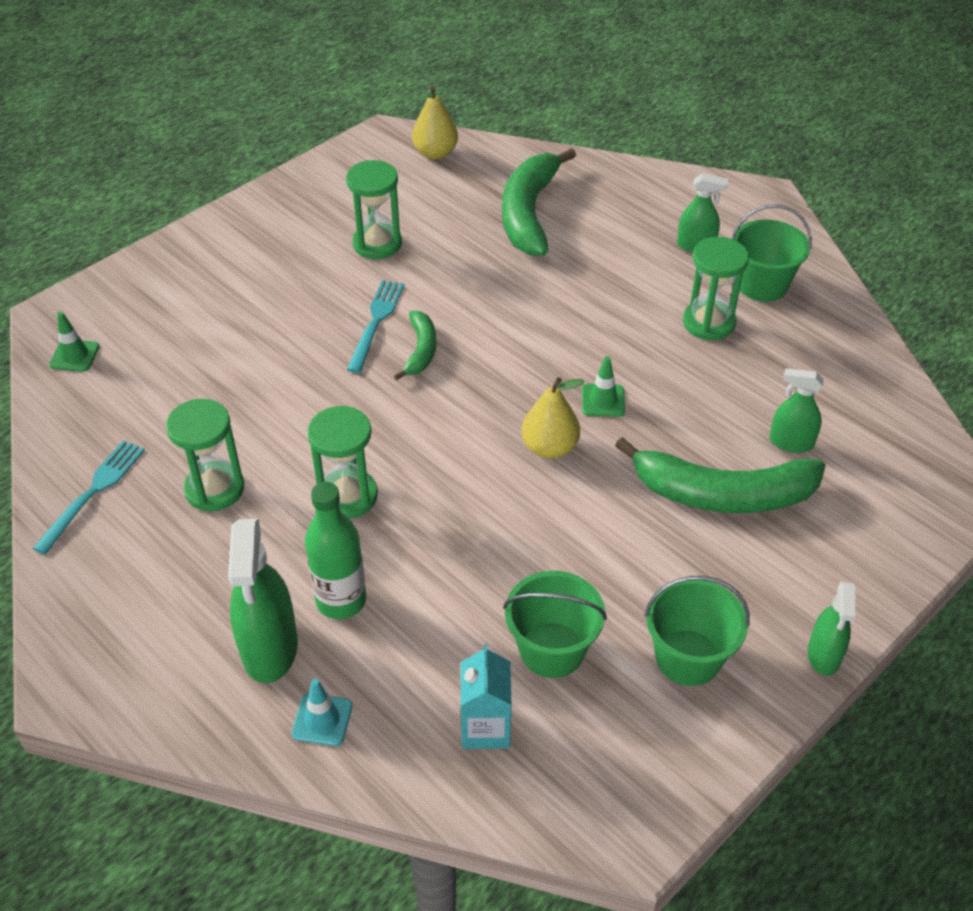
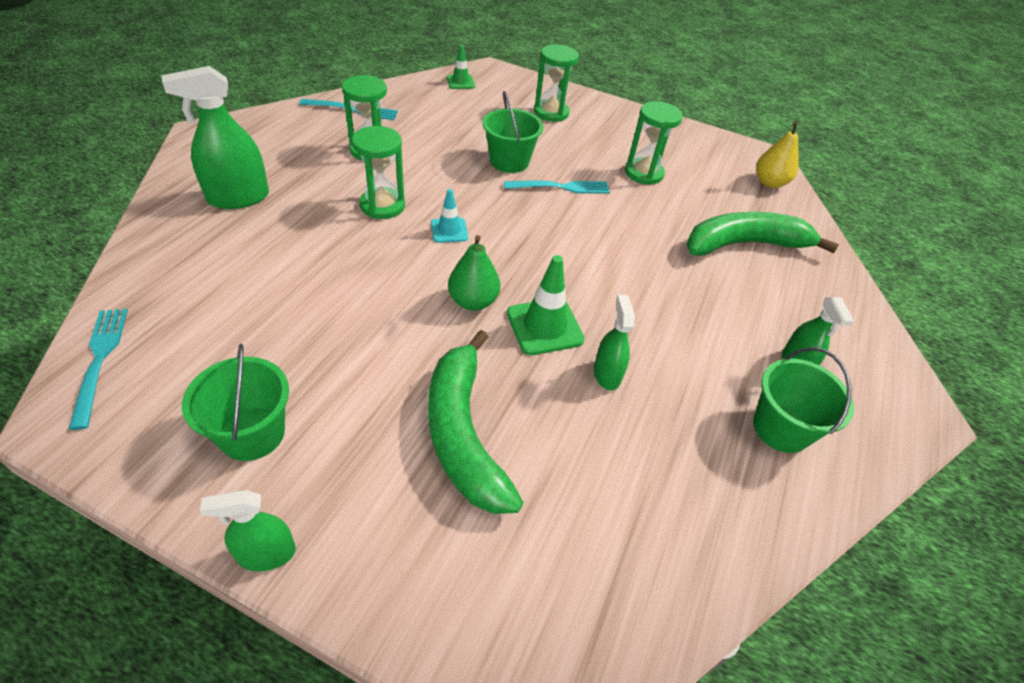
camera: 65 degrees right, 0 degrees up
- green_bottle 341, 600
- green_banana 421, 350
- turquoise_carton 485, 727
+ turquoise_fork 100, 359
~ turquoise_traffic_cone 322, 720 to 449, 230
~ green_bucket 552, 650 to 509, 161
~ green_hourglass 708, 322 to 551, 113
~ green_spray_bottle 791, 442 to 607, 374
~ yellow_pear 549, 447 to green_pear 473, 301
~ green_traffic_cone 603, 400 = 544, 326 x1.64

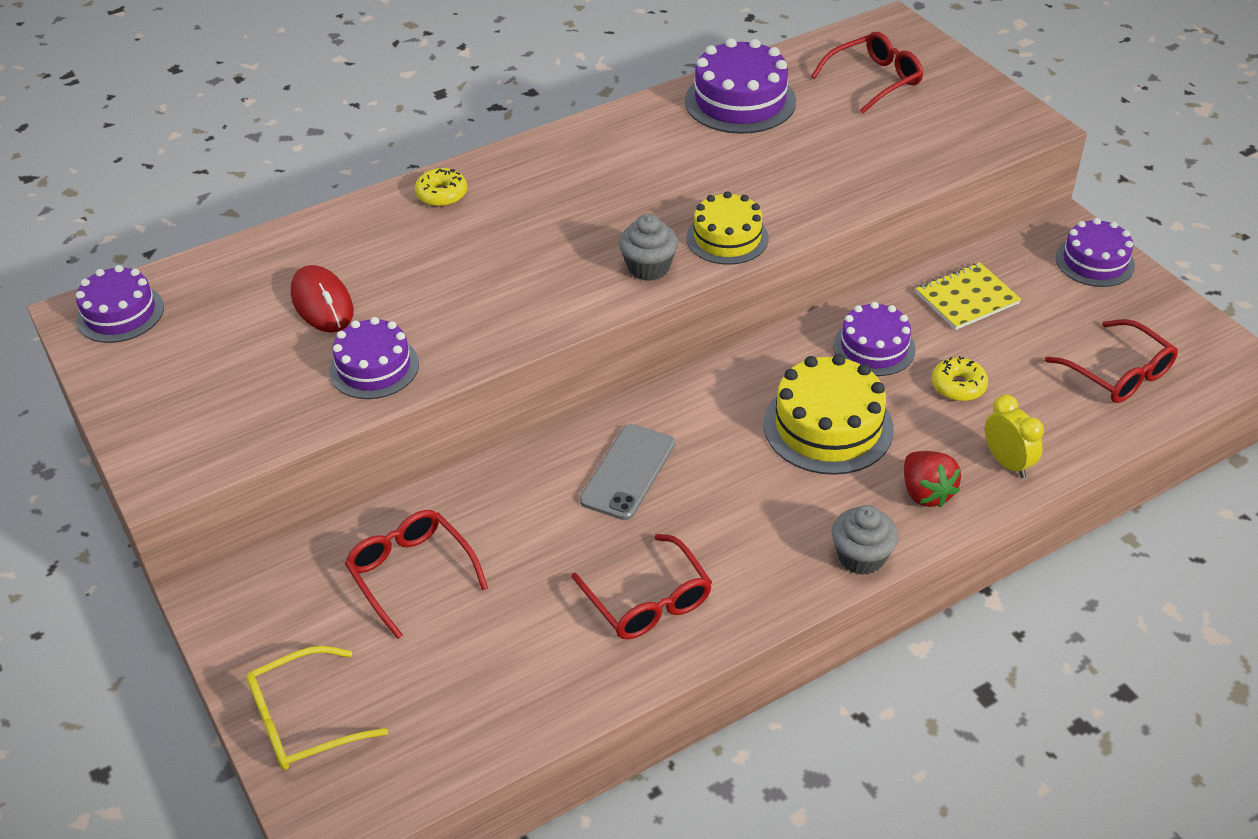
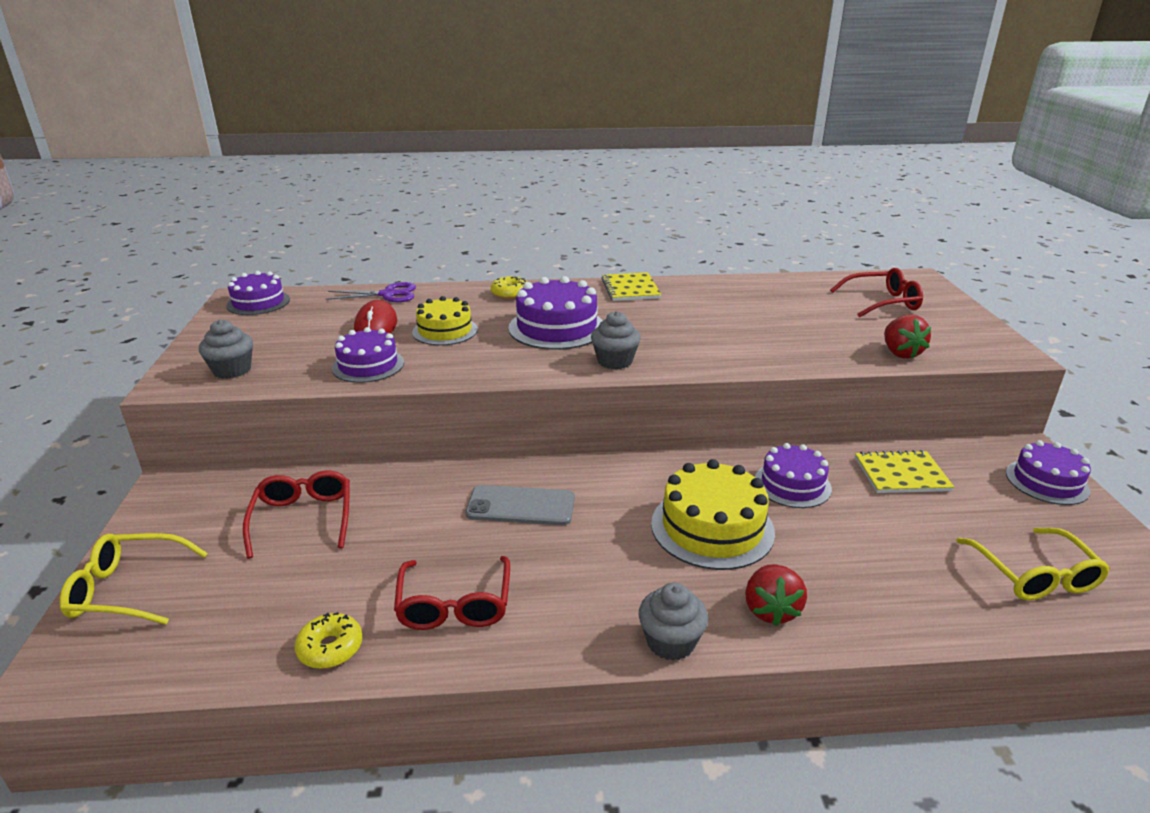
camera: 25 degrees right, 15 degrees down
- yellow_clock 1007, 462
+ grey_cupcake 232, 370
+ purple_scissors 388, 294
+ yellow_notebook 630, 289
+ red_strawberry 900, 353
~ purple_cake 740, 101 to 557, 328
~ yellow_cake 727, 238 to 445, 331
~ yellow_donut 958, 386 to 330, 648
~ red_glasses 1118, 373 to yellow_glasses 1034, 575
~ grey_phone 628, 472 = 520, 506 45 degrees clockwise

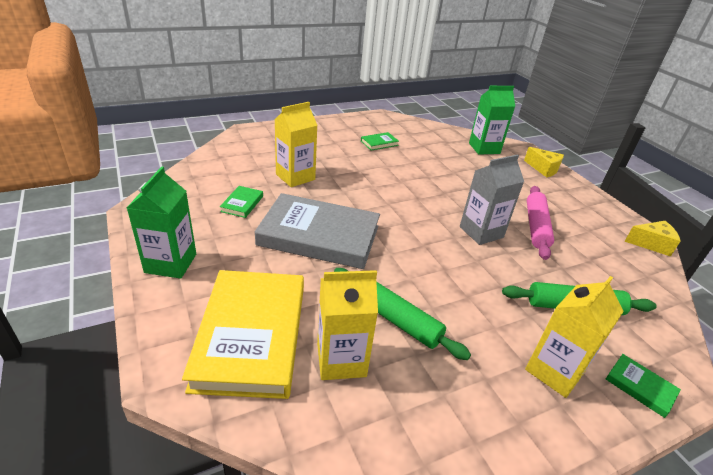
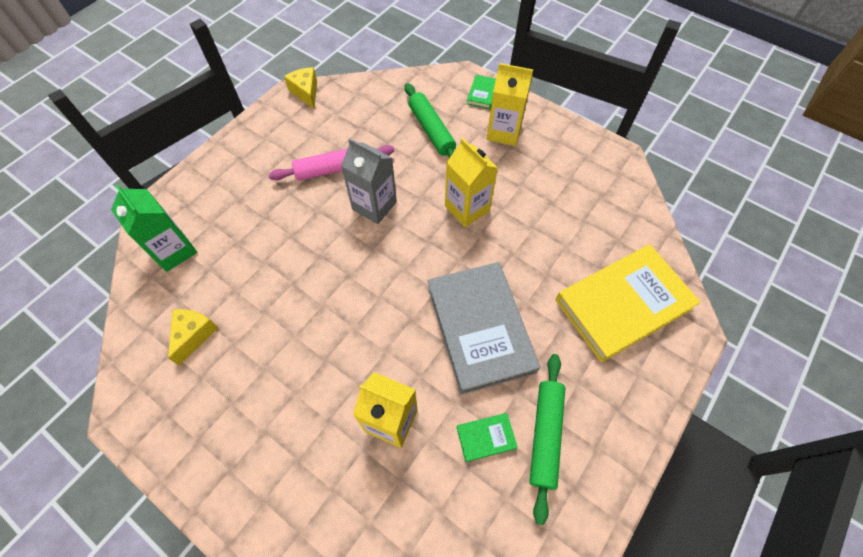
camera: 115 degrees left, 25 degrees up
- green_carton 171, 263
- green_book 379, 143
~ yellow_carton 341, 359 to 467, 208
~ green_rolling_pin 395, 319 to 545, 435
~ yellow_cheese 543, 169 to 194, 335

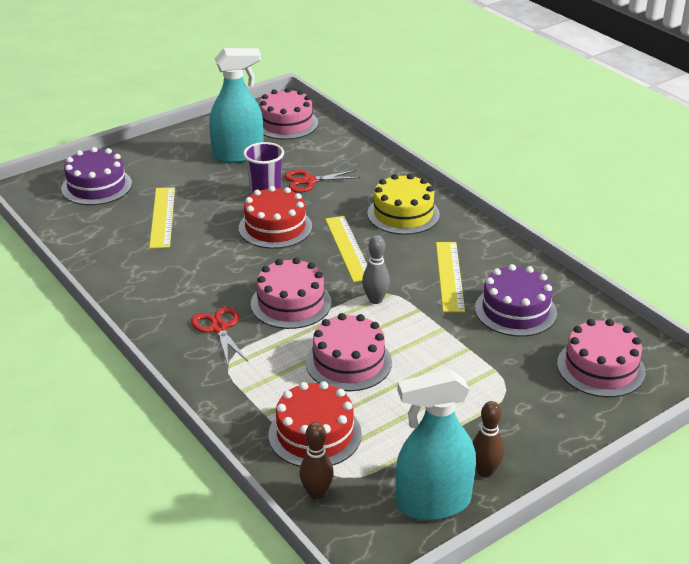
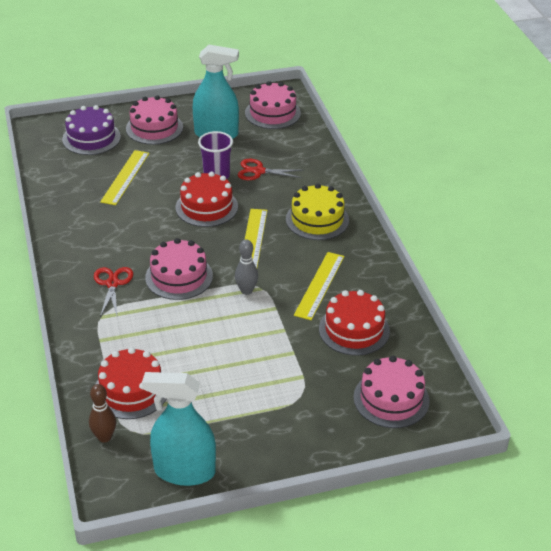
camera: 20 degrees right, 5 degrees up
- brown_bowling_pin 485, 471
~ pink_cake 348, 362 to 154, 128
~ purple_cake 515, 310 to red_cake 354, 330

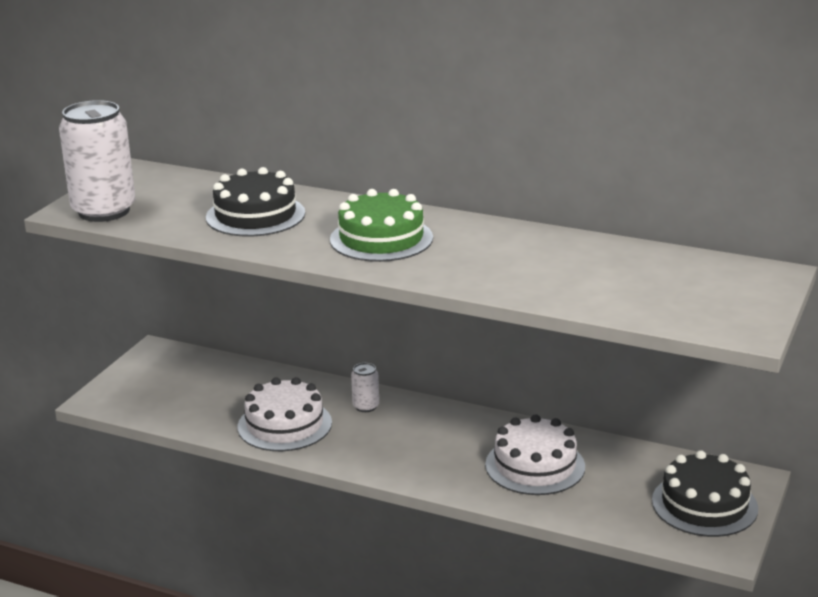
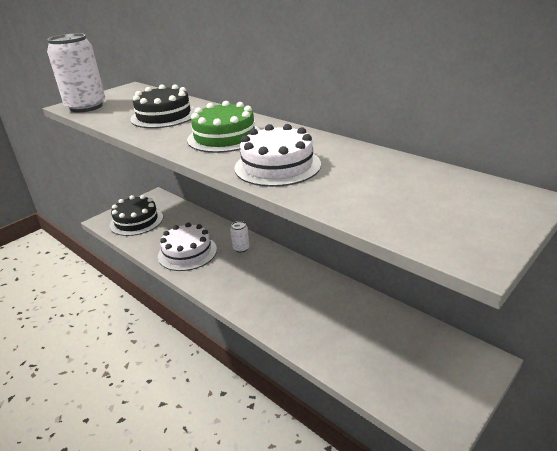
camera: 20 degrees right, 5 degrees up
~ white_cake 535, 465 to 277, 166
~ black_cake 704, 504 to 136, 221

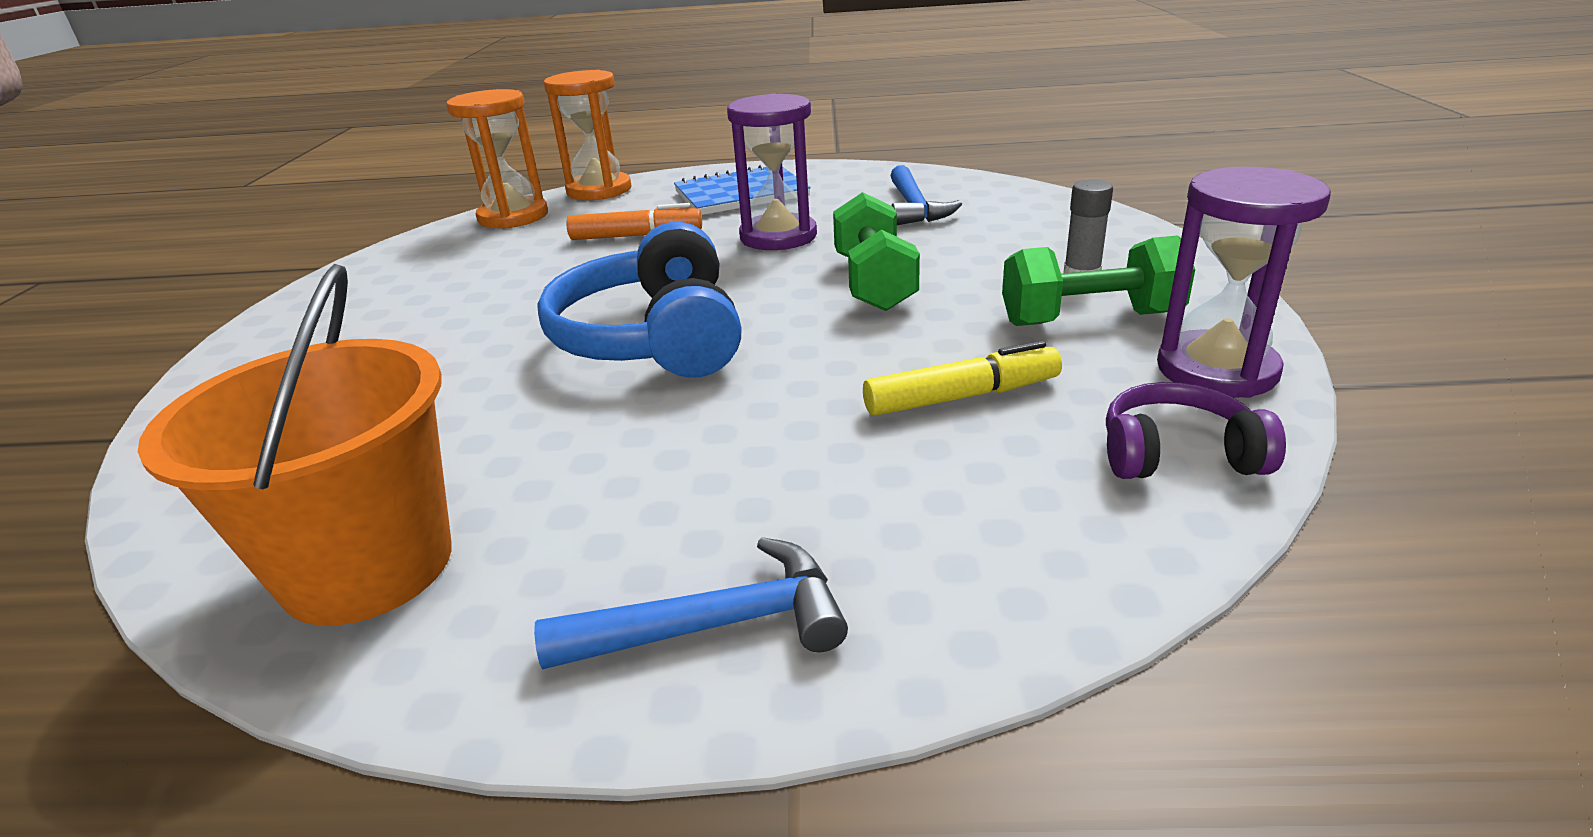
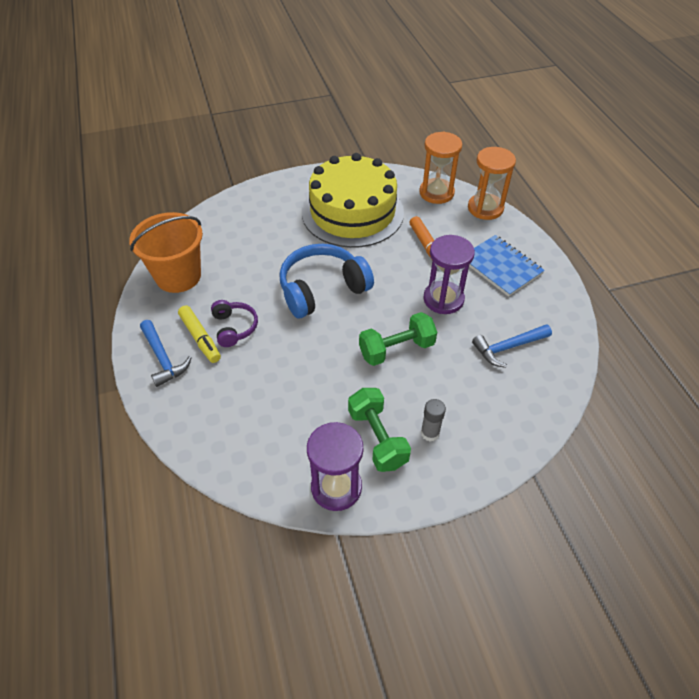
camera: 70 degrees right, 20 degrees up
+ yellow_cake 352, 212
~ yellow_marker 962, 397 to 200, 338
~ purple_headphones 1177, 455 to 234, 327

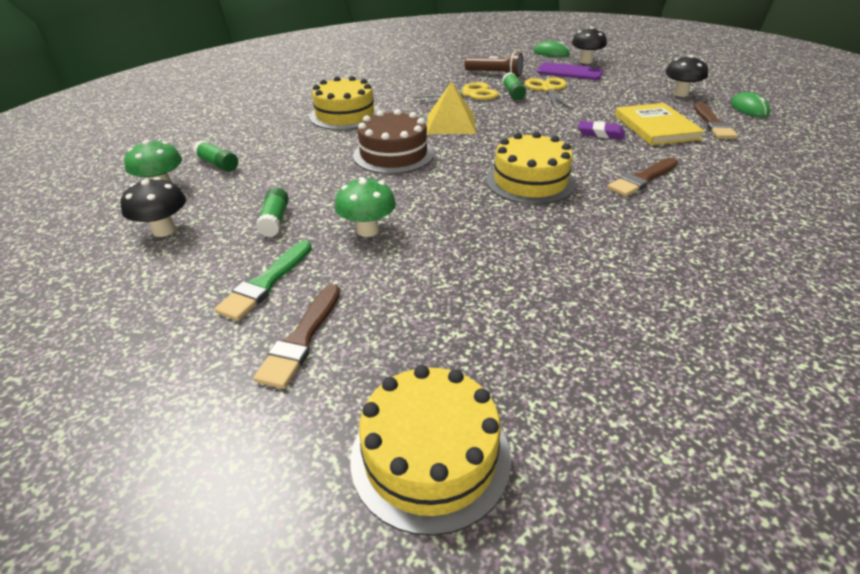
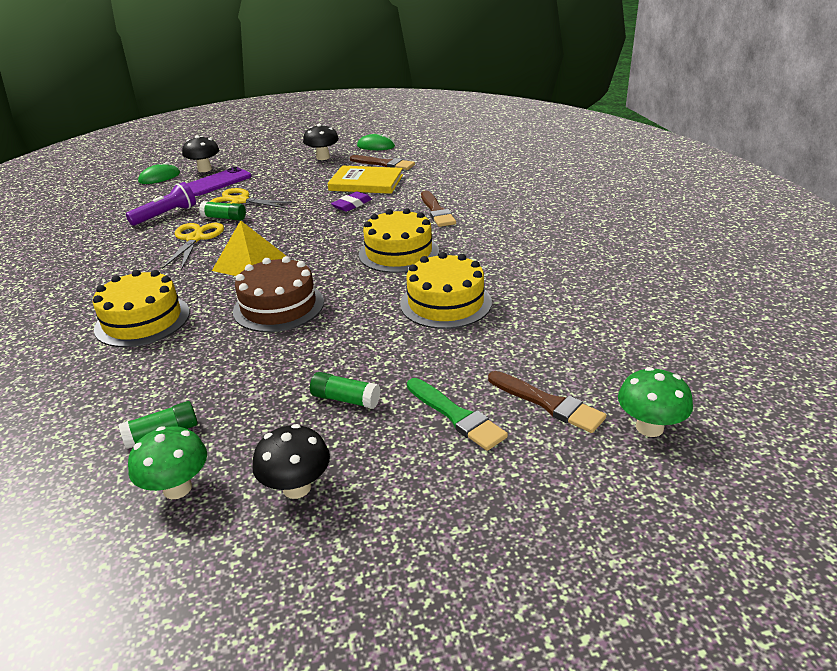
camera: 65 degrees left, 5 degrees down
~ green_mushroom 368, 230 to 649, 427
~ yellow_cake 430, 456 to 445, 303
~ brown_flashlight 495, 74 to purple_flashlight 166, 215

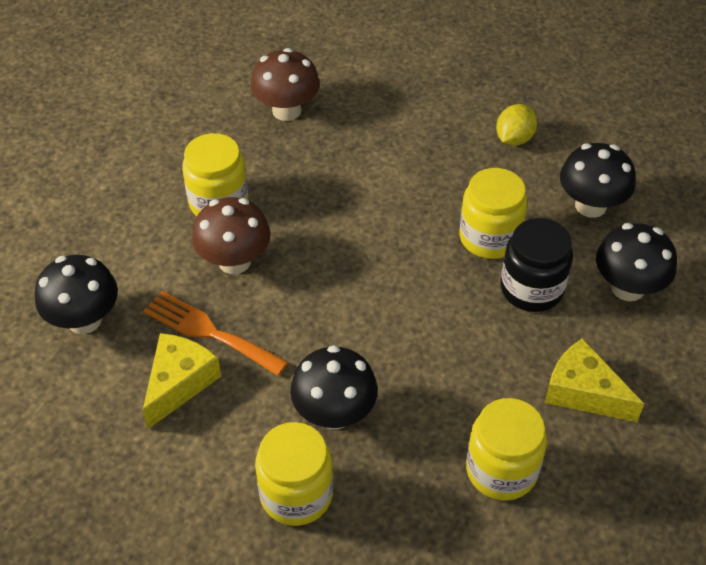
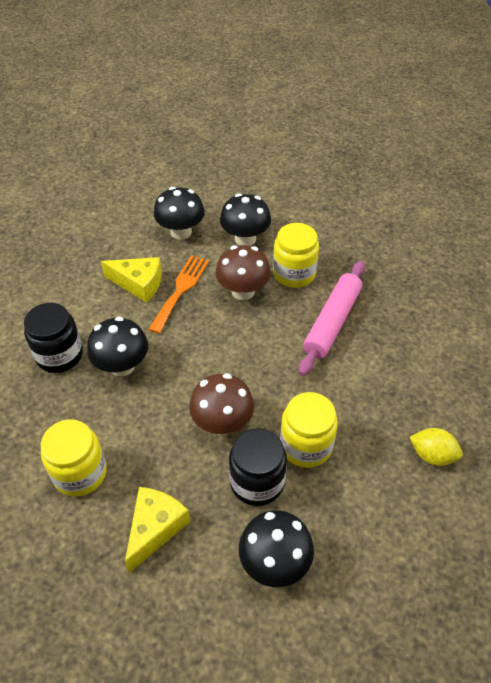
camera: 80 degrees right, 0 degrees up
+ pink_rolling_pin 332, 322
~ brown_mushroom 286, 110 to 222, 423
~ black_mushroom 590, 205 to 245, 239
~ yellow_jar 296, 494 to black_jar 59, 355

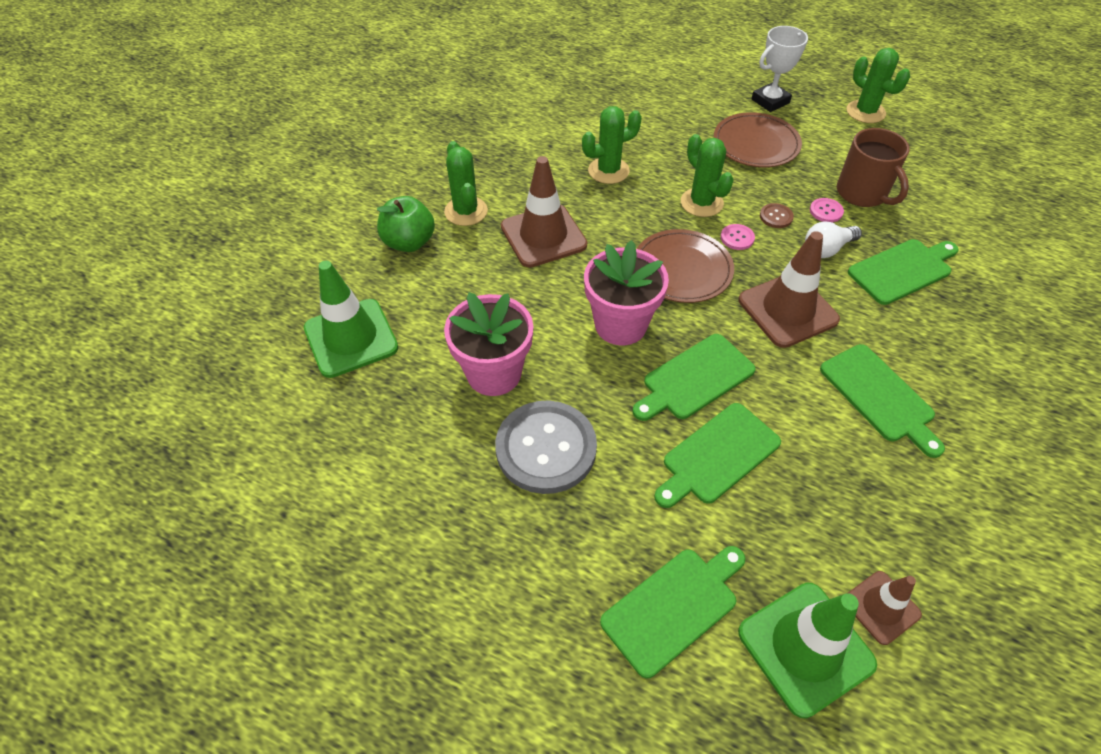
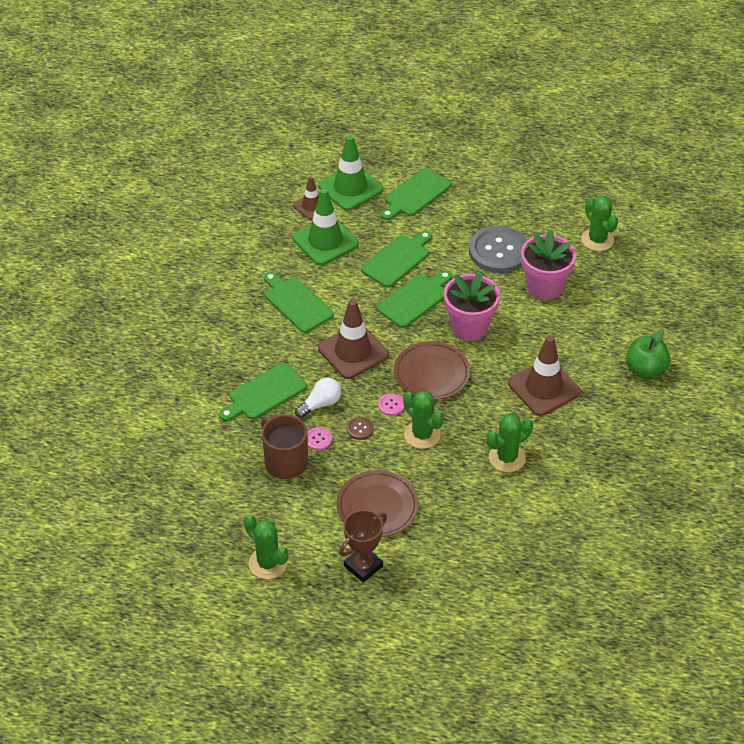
camera: 170 degrees right, 5 degrees down
~ green_traffic_cone 351, 338 to 325, 241
~ green_cactus 466, 211 to 597, 240
~ white_trophy 770, 101 to brown_trophy 363, 566

